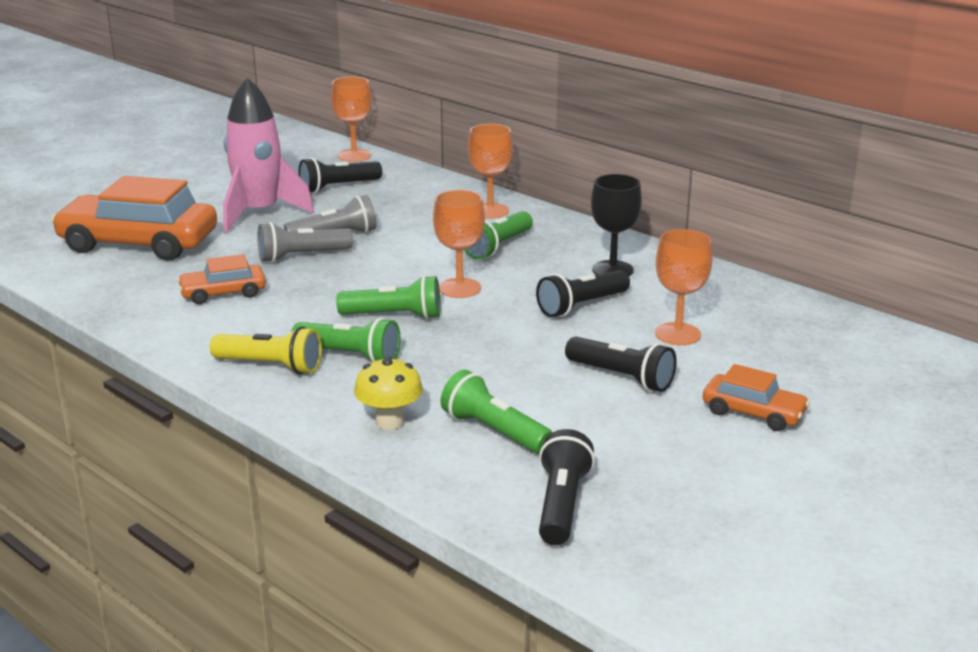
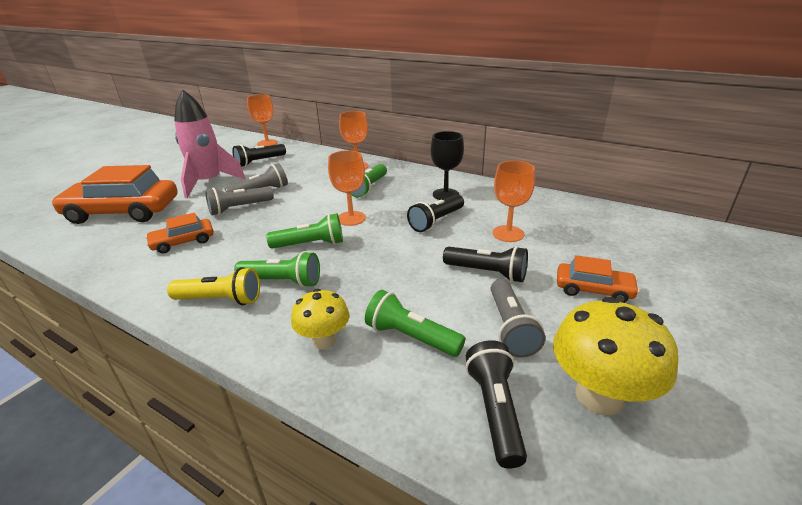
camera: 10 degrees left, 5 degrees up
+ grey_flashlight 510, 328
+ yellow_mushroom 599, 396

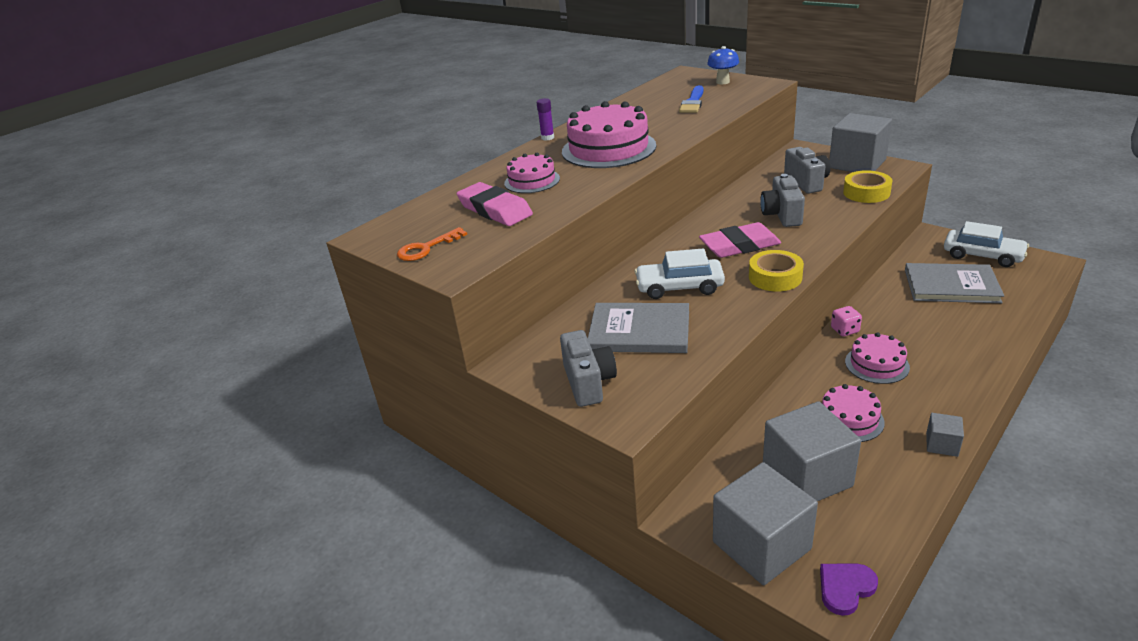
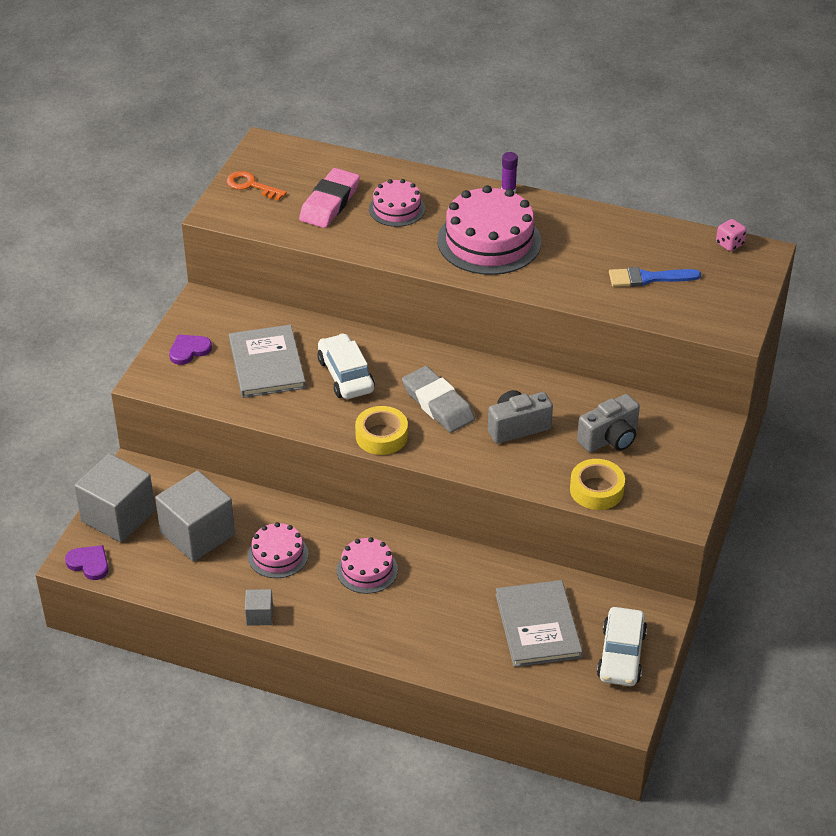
camera: 65 degrees right, 10 degrees up
- blue_mushroom 722, 82
- grey_cube 857, 164
~ pink_dice 845, 330 to 729, 244
~ grey_camera 588, 382 to purple_heart 189, 350
~ pink_eraser 739, 245 to grey_eraser 438, 404

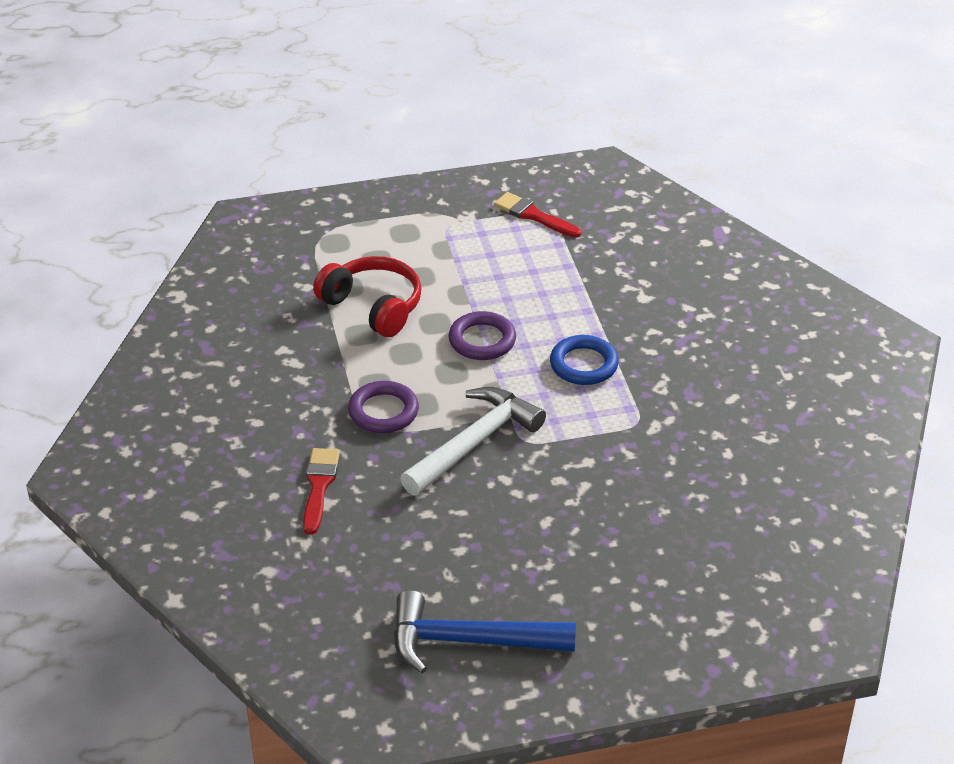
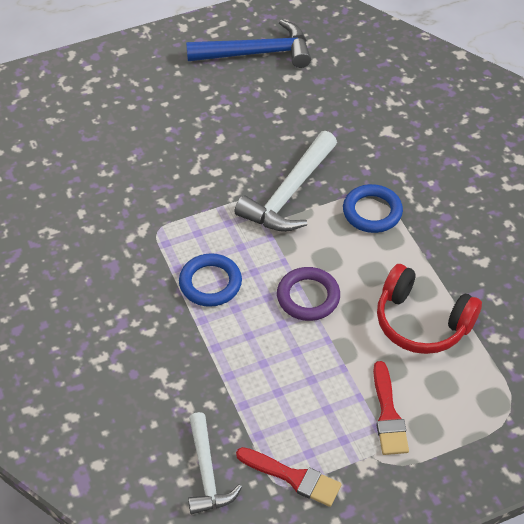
camera: 170 degrees right, 10 degrees up
+ white_hammer 207, 473
~ red_brush 319, 486 to 388, 414
~ purple_ring 383, 411 to blue_ring 372, 212

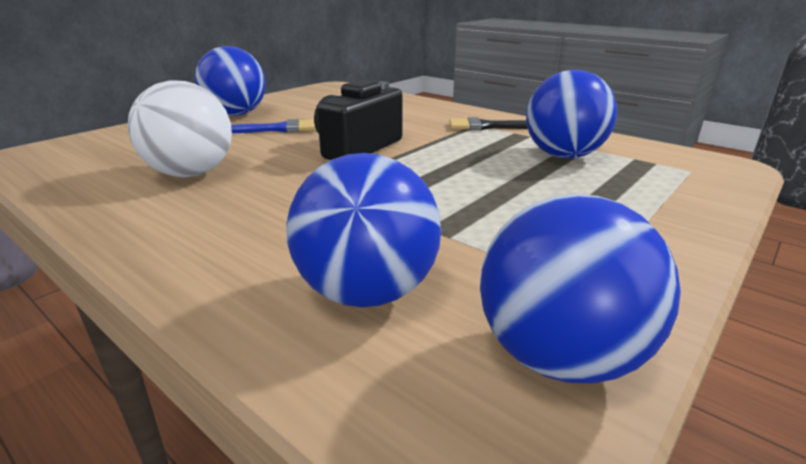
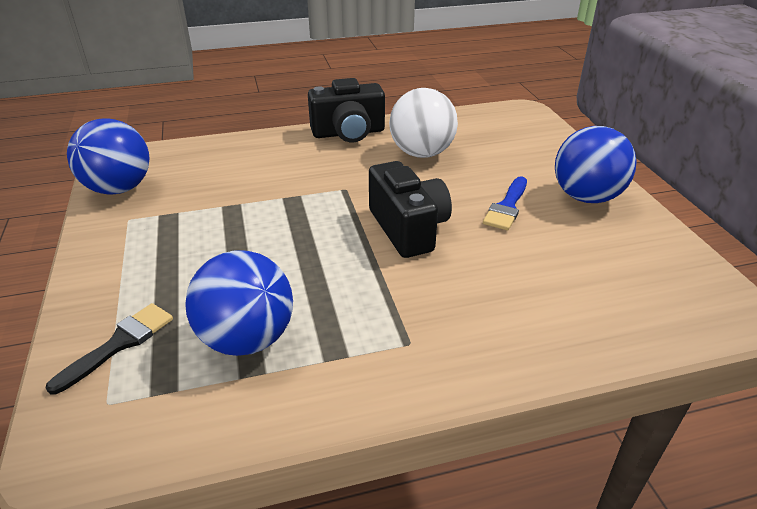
camera: 125 degrees right, 10 degrees up
- blue_ball 367, 293
+ black_camera 348, 133
~ black_brush 487, 126 to 119, 343

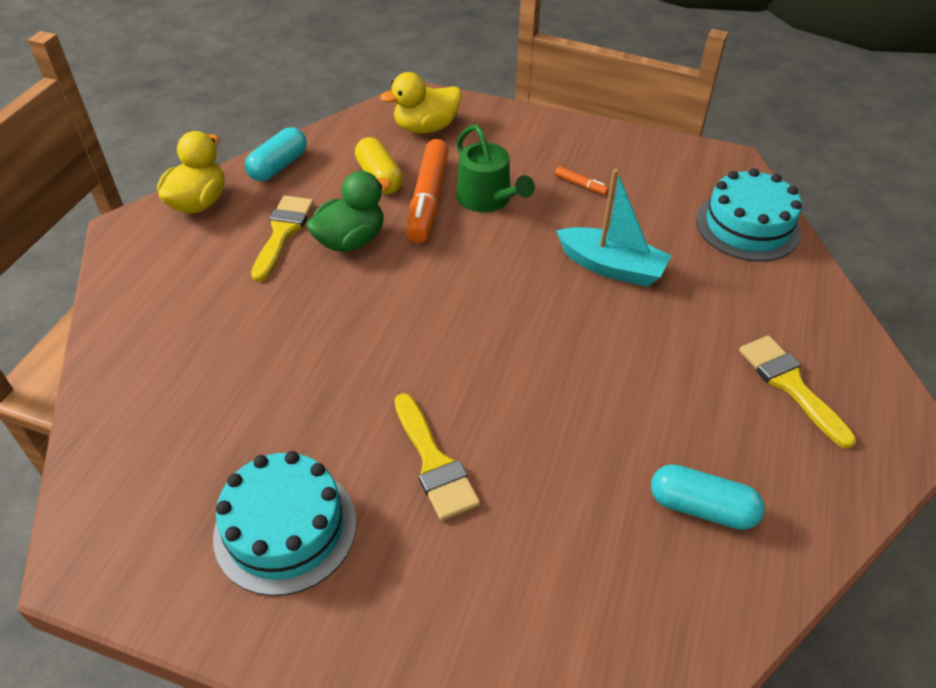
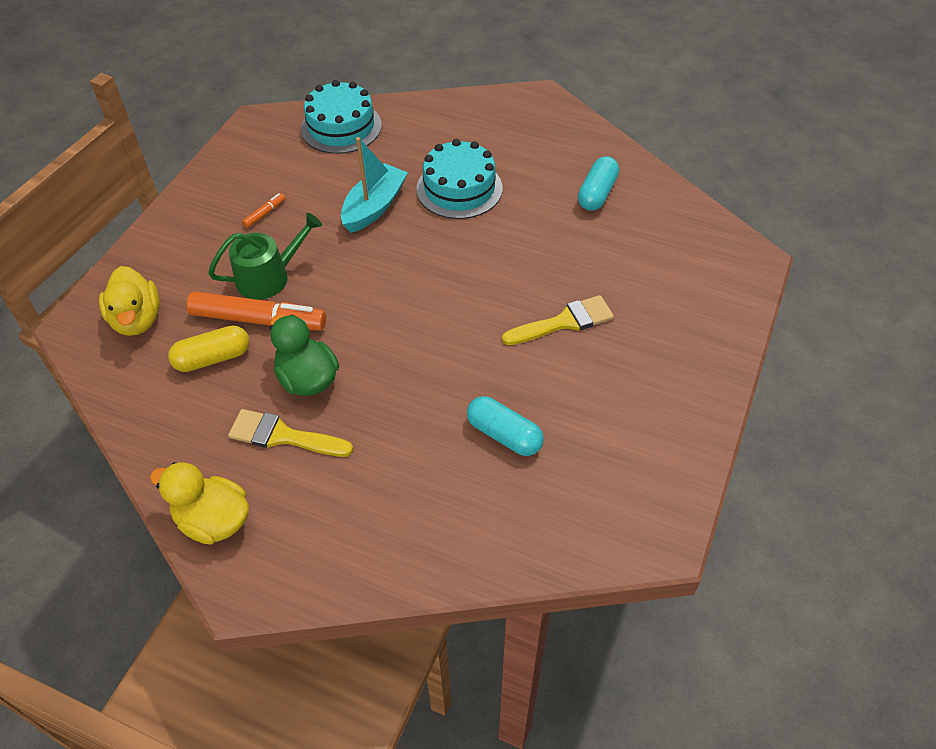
camera: 85 degrees left, 5 degrees up
- yellow_brush 791, 385
~ turquoise_cake 285, 528 to 459, 188
~ turquoise_capsule 278, 166 to 504, 435

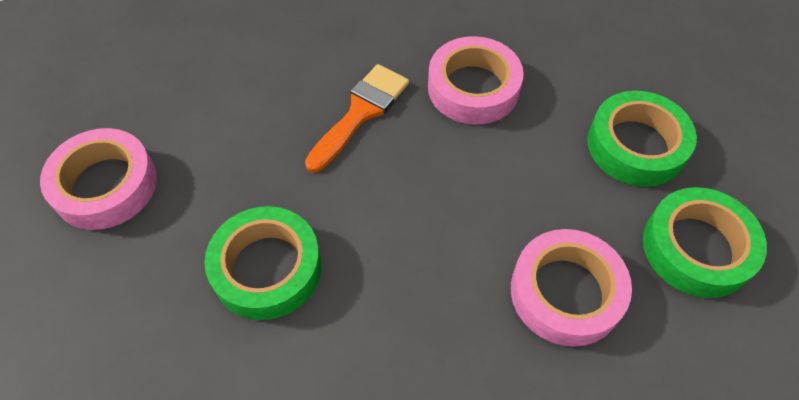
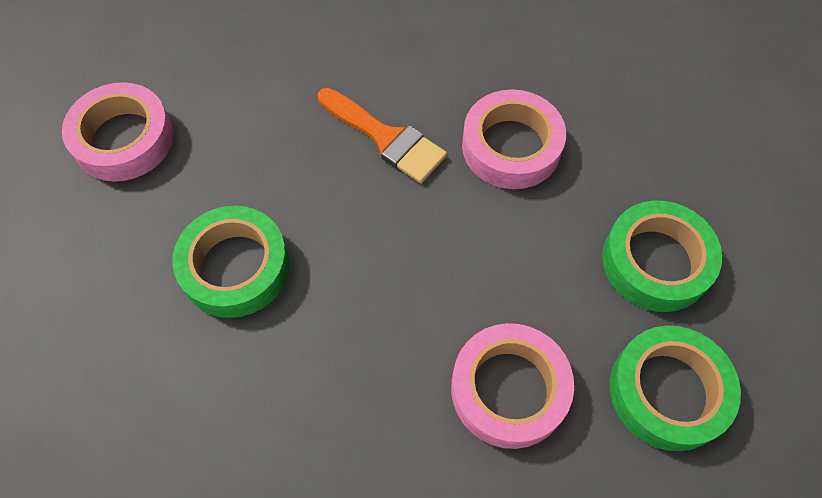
camera: 20 degrees right, 5 degrees up
~ orange_brush 361, 112 = 386, 138 75 degrees clockwise

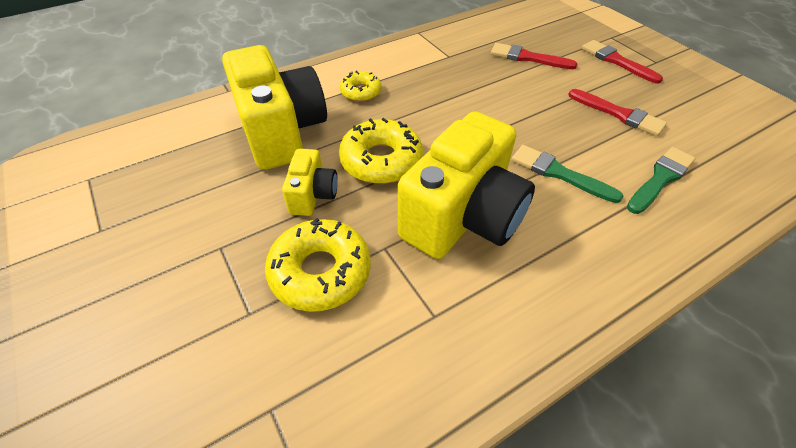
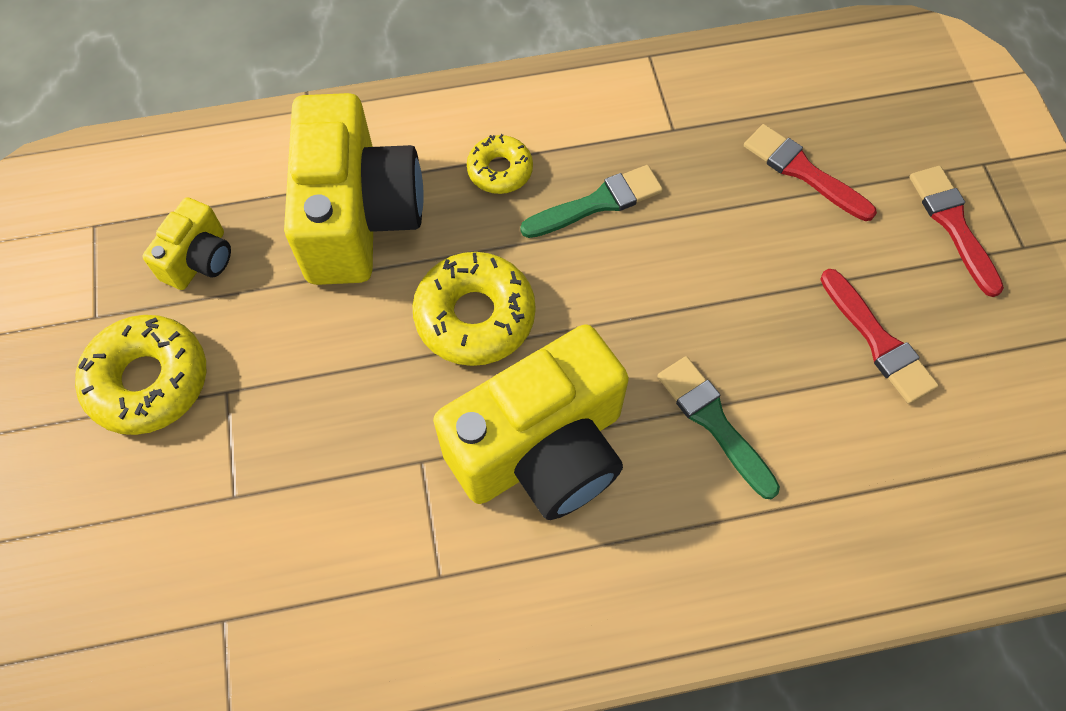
camera: 20 degrees right, 15 degrees up
~ yellow_donut 320, 272 to 148, 381
~ yellow_camera 313, 195 to 199, 259
~ green_brush 660, 178 to 597, 203

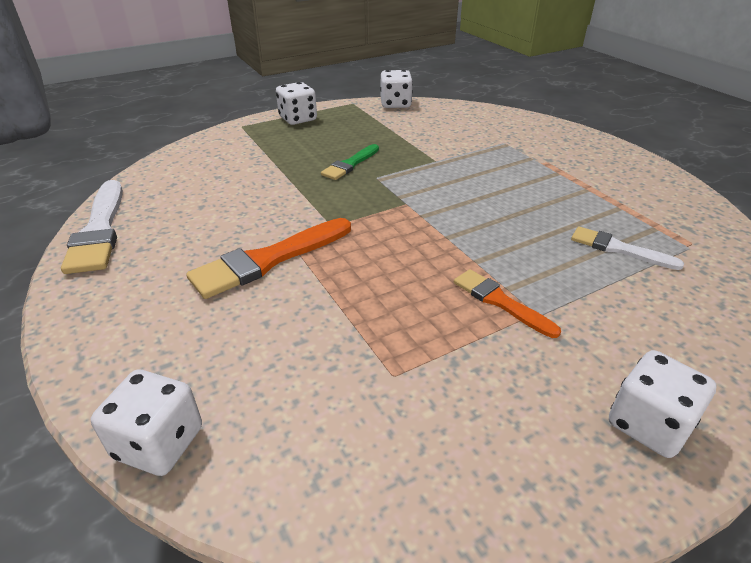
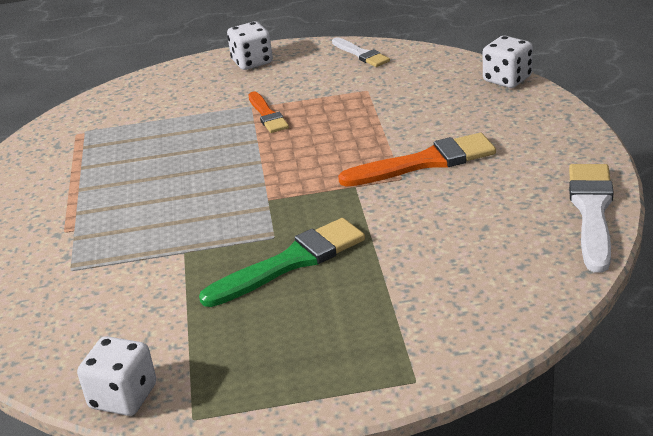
camera: 155 degrees left, 5 degrees down
- white_dice 298, 119
~ white_brush 619, 249 to 361, 54
~ green_brush 350, 164 = 290, 263 x1.65

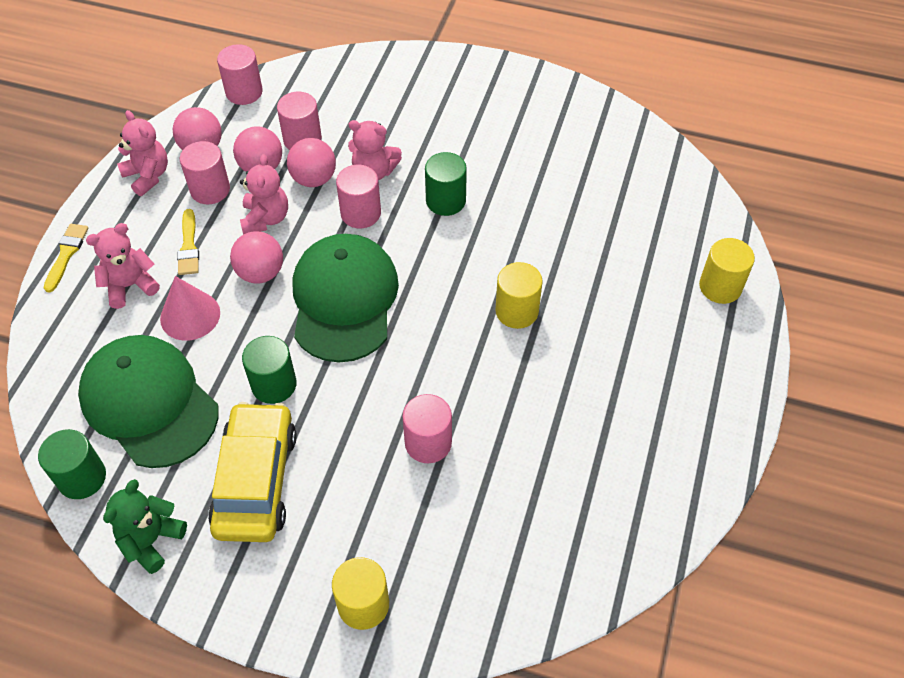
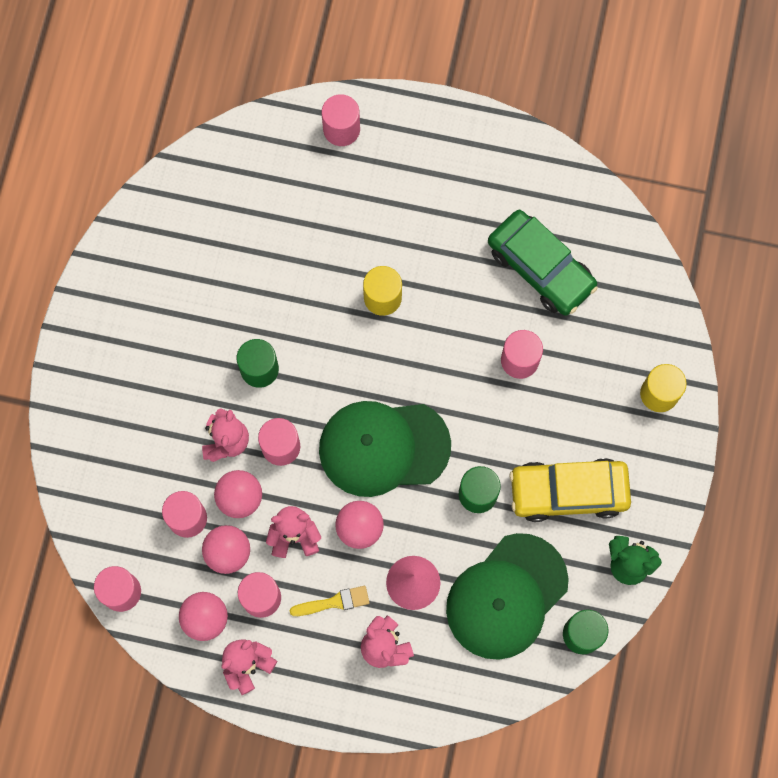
camera: 95 degrees left, 20 degrees up
- yellow_brush 66, 254
+ green_car 540, 268
~ yellow_cylinder 720, 287 to pink_cylinder 341, 129

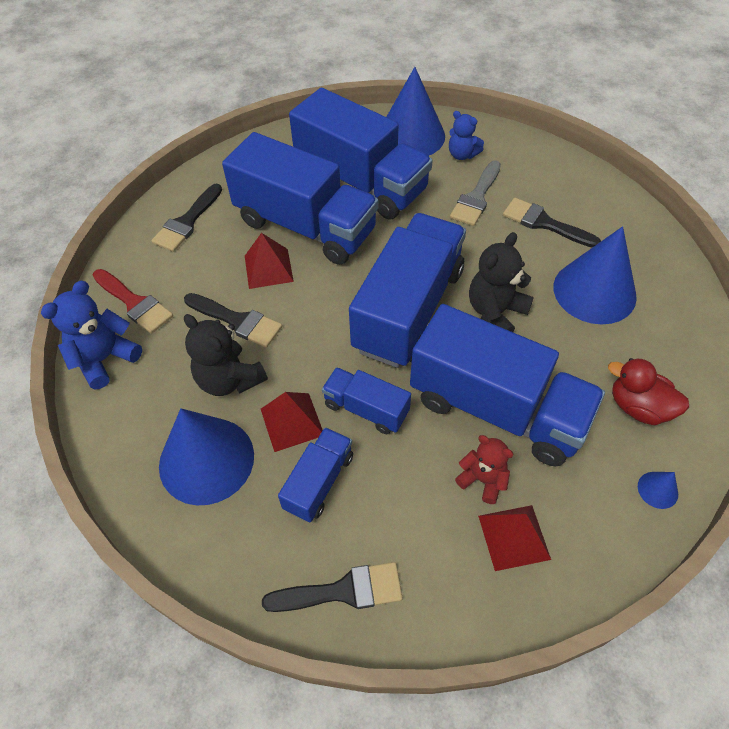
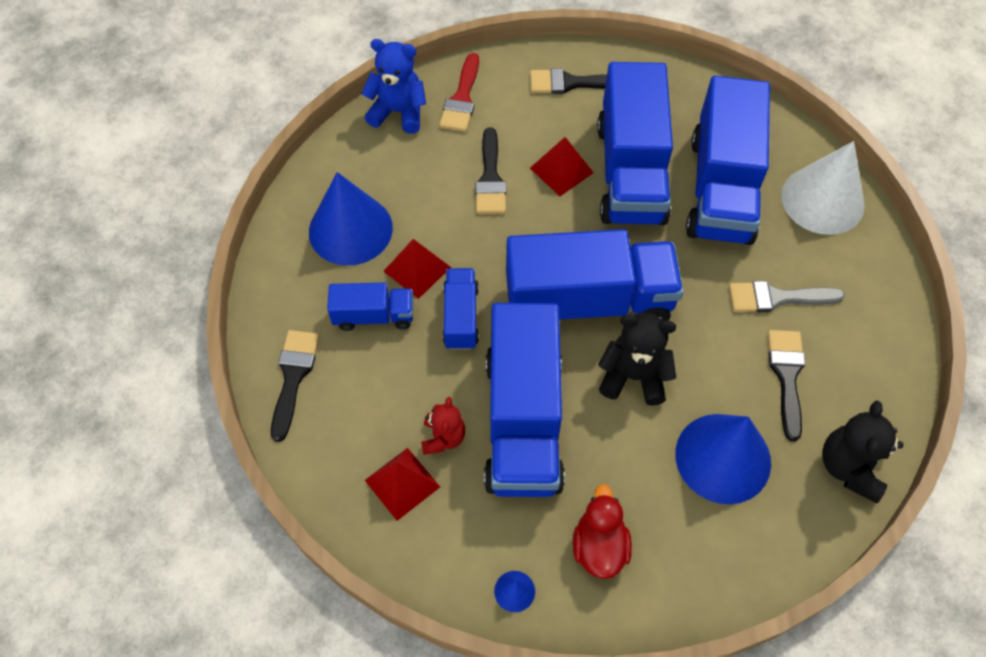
camera: 60 degrees right, 5 degrees up
- blue_teddy_bear 462, 154
~ black_teddy_bear 229, 379 to 849, 467
~ blue_cone 411, 136 to white_cone 822, 200
~ black_brush 343, 591 = 293, 377 135 degrees counterclockwise

